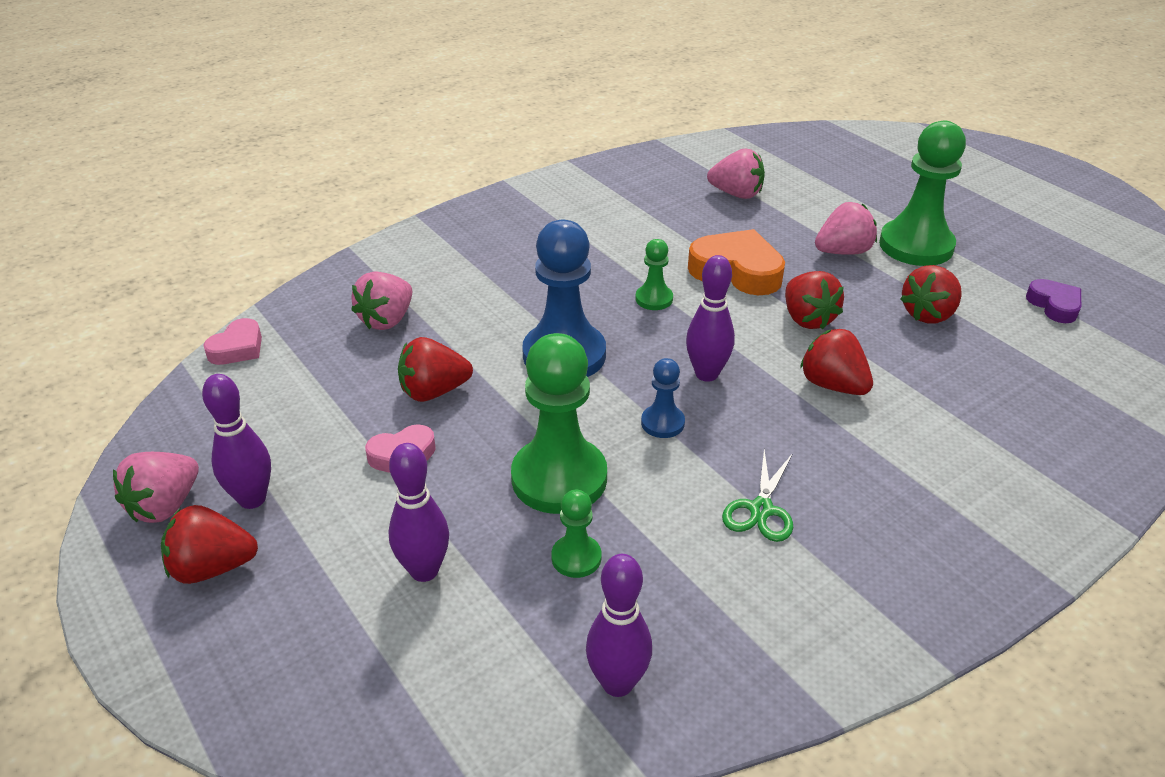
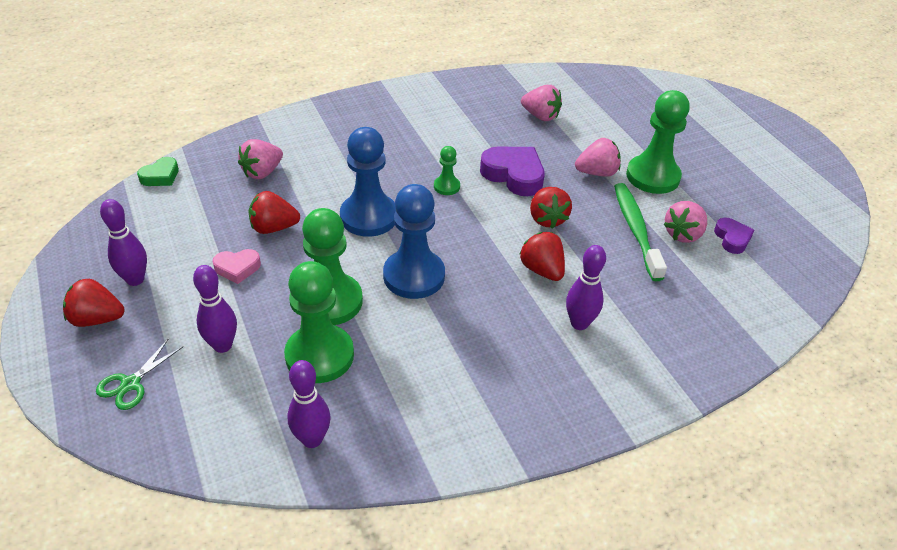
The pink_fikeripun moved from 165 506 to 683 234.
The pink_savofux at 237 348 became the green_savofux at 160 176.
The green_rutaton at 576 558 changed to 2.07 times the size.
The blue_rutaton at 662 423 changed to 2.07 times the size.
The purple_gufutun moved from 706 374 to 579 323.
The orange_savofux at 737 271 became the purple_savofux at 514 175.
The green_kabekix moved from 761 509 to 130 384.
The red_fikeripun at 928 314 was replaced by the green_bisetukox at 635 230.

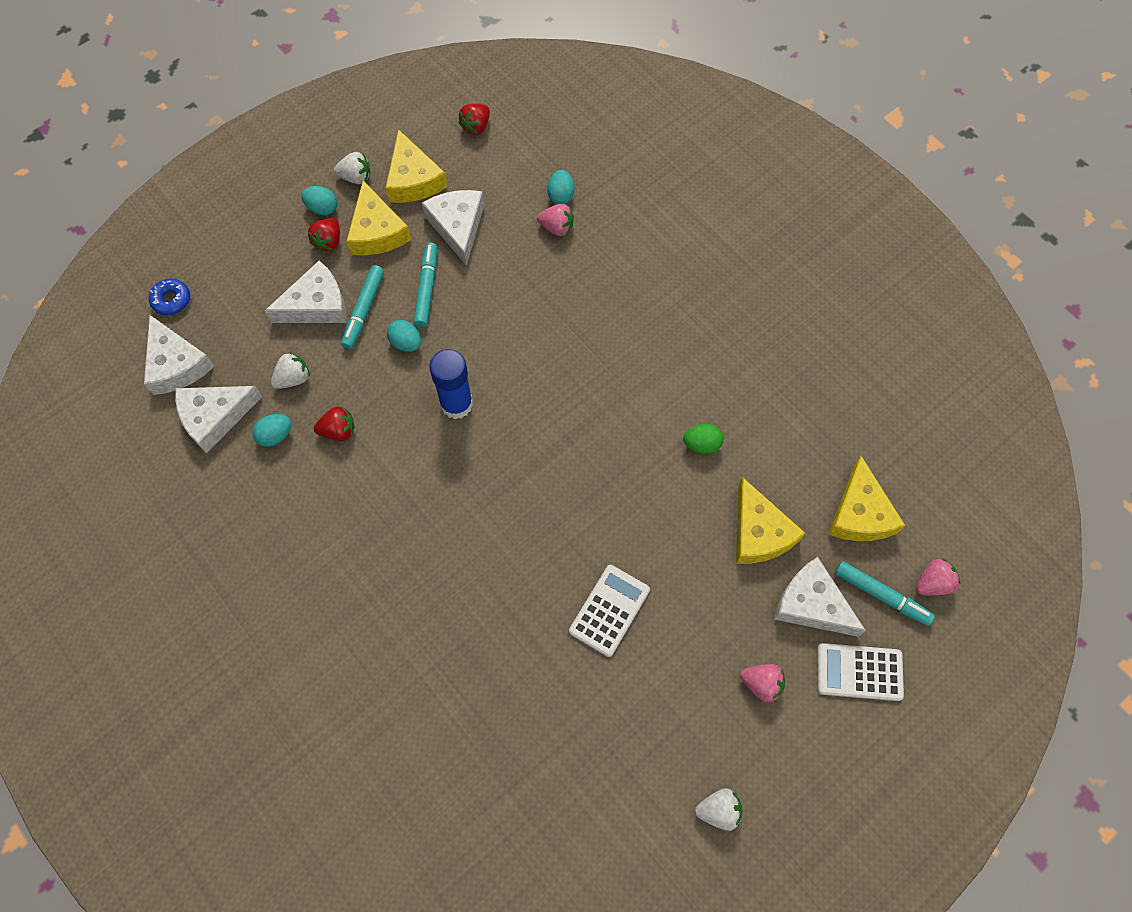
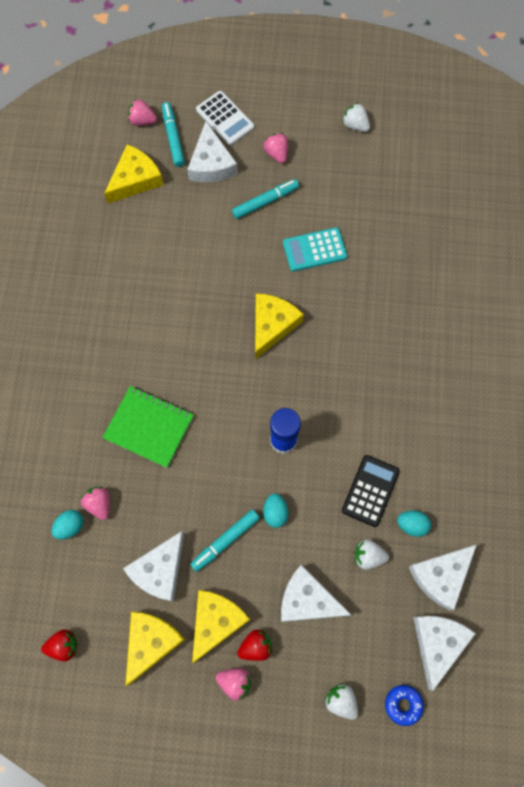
The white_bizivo at 215 417 turned 120 degrees clockwise.
The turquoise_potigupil at 322 208 was replaced by the pink_fikeripun at 235 682.
The red_fikeripun at 338 431 was replaced by the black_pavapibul at 370 491.
The white_fikeripun moved from 356 177 to 341 701.
The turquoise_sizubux moved from 363 310 to 265 202.
The white_pavapibul at 609 610 became the turquoise_pavapibul at 314 250.
The green_potigupil at 702 444 disappeared.
The yellow_bizivo moved from 759 532 to 272 325.
The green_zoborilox at 149 427 appeared.

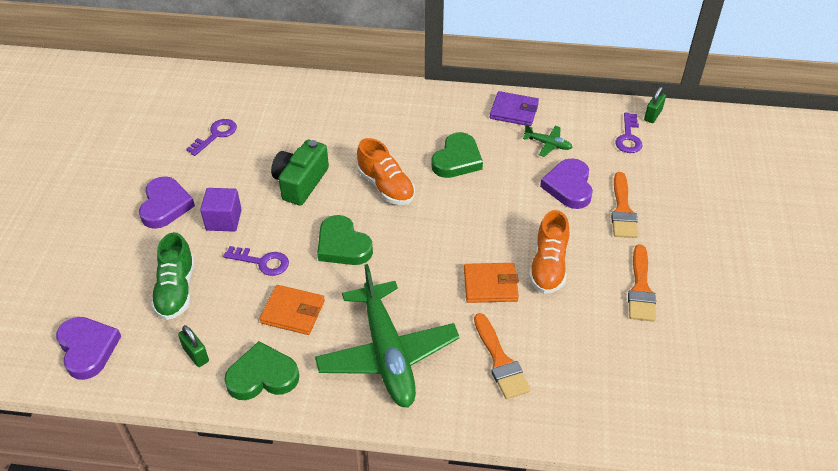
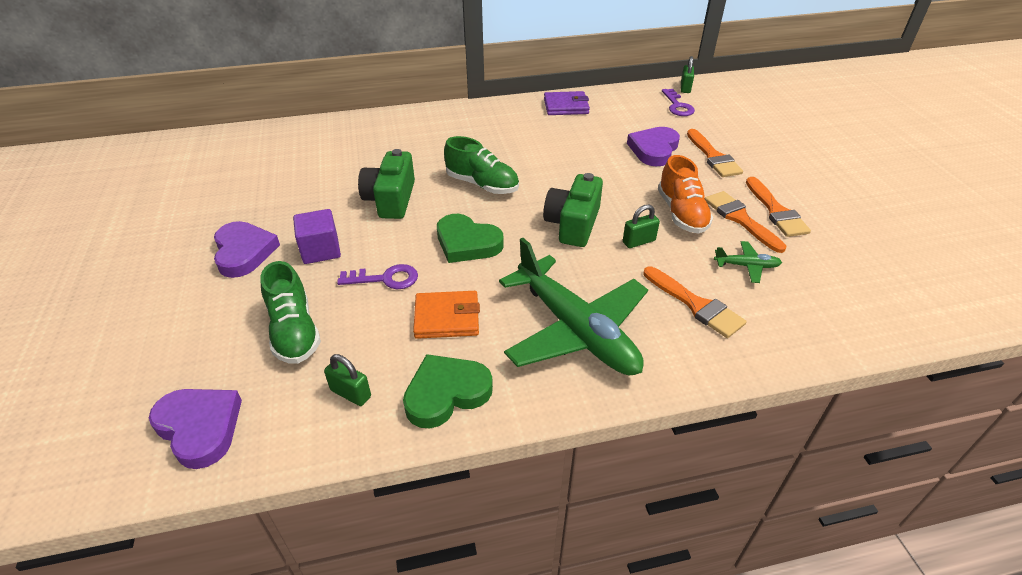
The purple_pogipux at 215 135 disappeared.
The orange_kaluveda at 386 186 became the green_kaluveda at 482 184.
The green_savofux at 457 160 disappeared.
The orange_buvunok at 490 285 was replaced by the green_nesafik at 639 241.
The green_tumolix moved from 548 144 to 747 266.
The purple_savofux at 569 186 turned 45 degrees clockwise.
The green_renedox at 573 224 appeared.
The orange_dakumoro at 740 219 appeared.

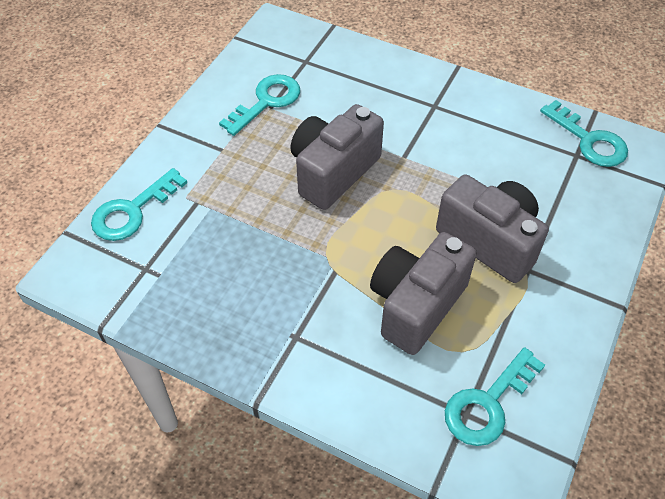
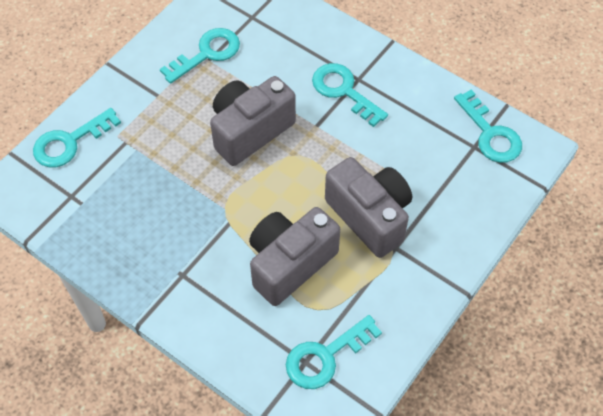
The turquoise_pogipux at 344 91 appeared.

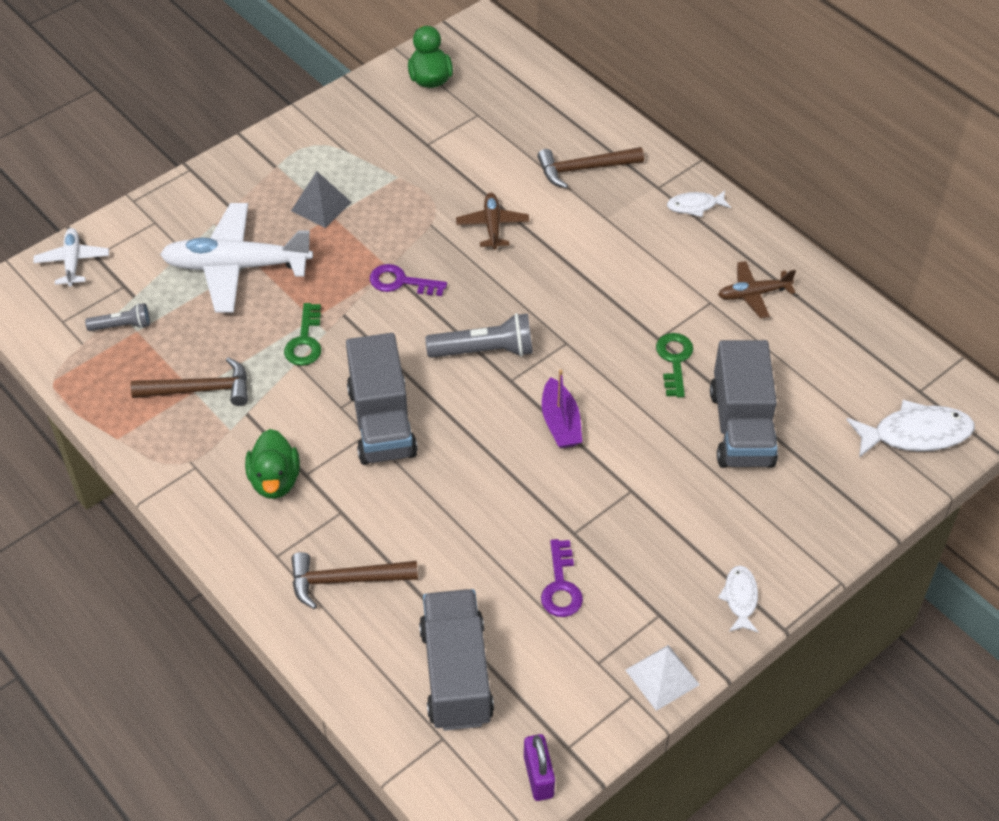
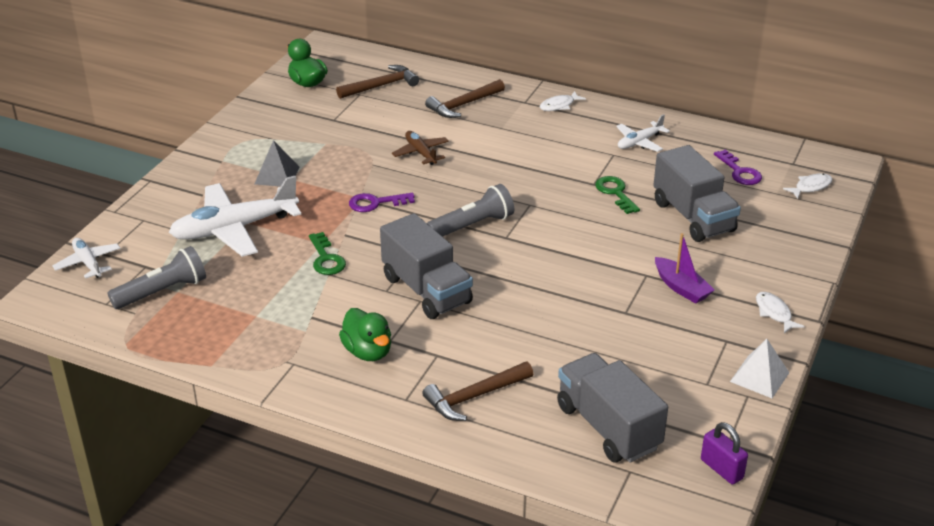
The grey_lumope at 122 326 changed to 1.69 times the size.
The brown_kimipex moved from 200 390 to 381 86.
The purple_pogipux moved from 561 586 to 740 172.
The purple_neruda moved from 560 423 to 681 287.
The brown_tumolix at 753 294 became the white_tumolix at 639 142.
The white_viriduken at 916 434 changed to 0.57 times the size.

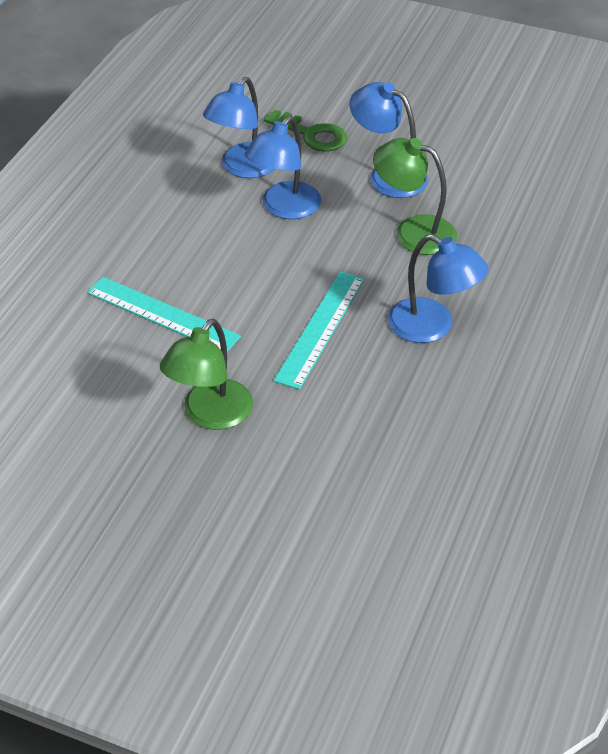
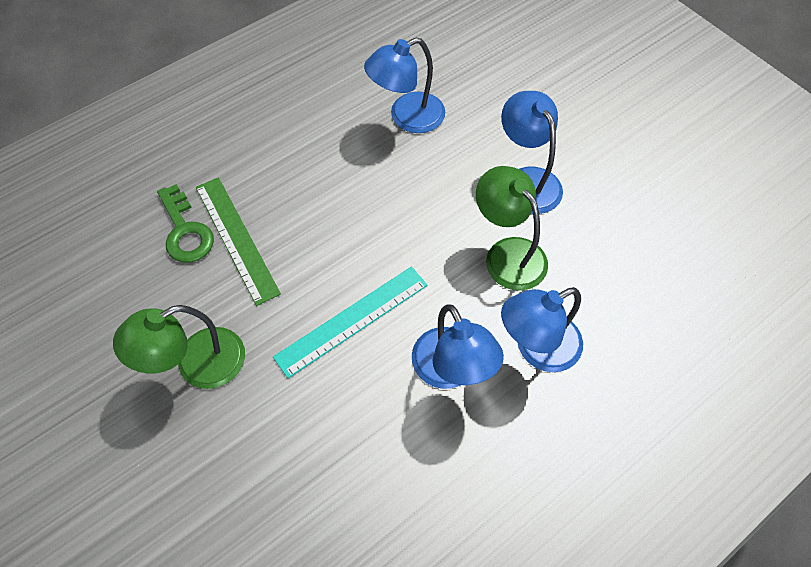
The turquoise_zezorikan at 162 315 became the green_zezorikan at 236 239.
The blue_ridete moved from 284 208 to 536 348.
The green_pogipux moved from 312 135 to 185 231.

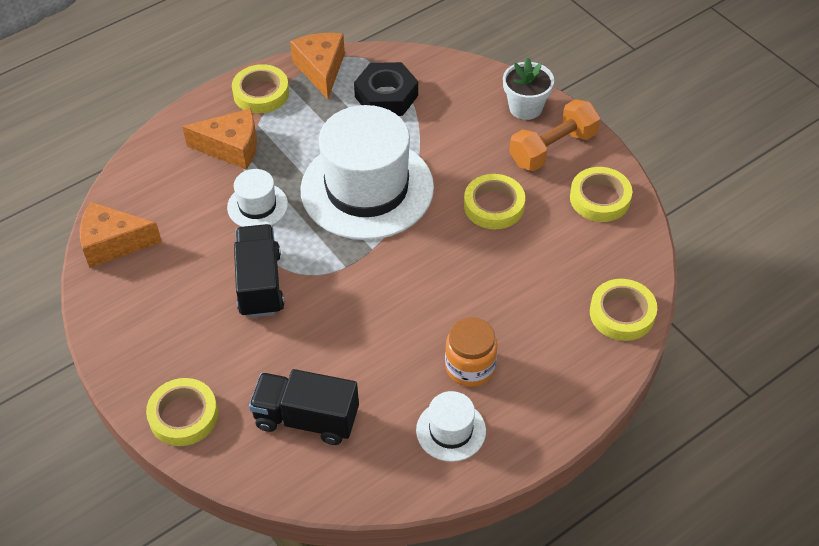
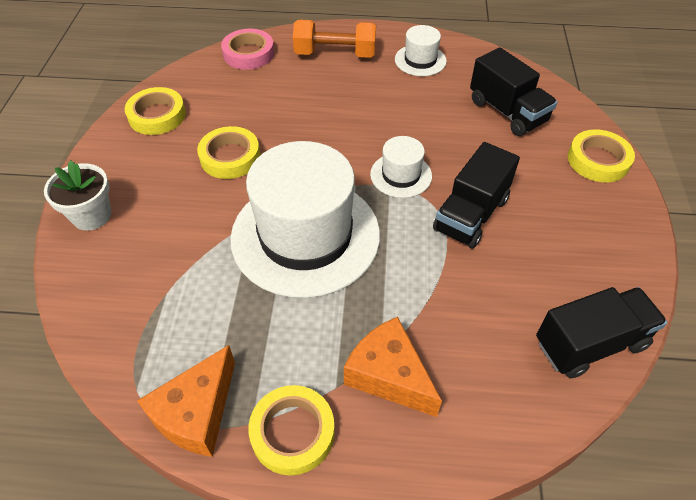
The orange_bizivo at 113 243 was replaced by the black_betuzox at 590 343.
The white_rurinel moved from 257 206 to 401 175.
The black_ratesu at 386 96 disappeared.
The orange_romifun at 470 367 disappeared.
The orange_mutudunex moved from 553 149 to 335 54.
The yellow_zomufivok at 622 313 became the pink_zomufivok at 248 54.

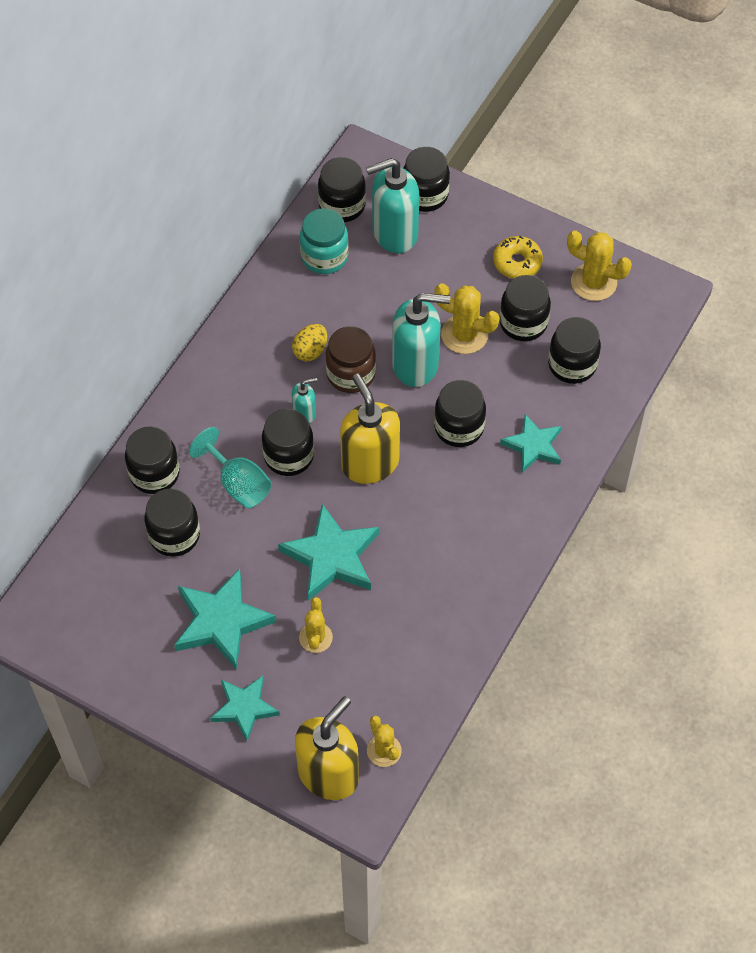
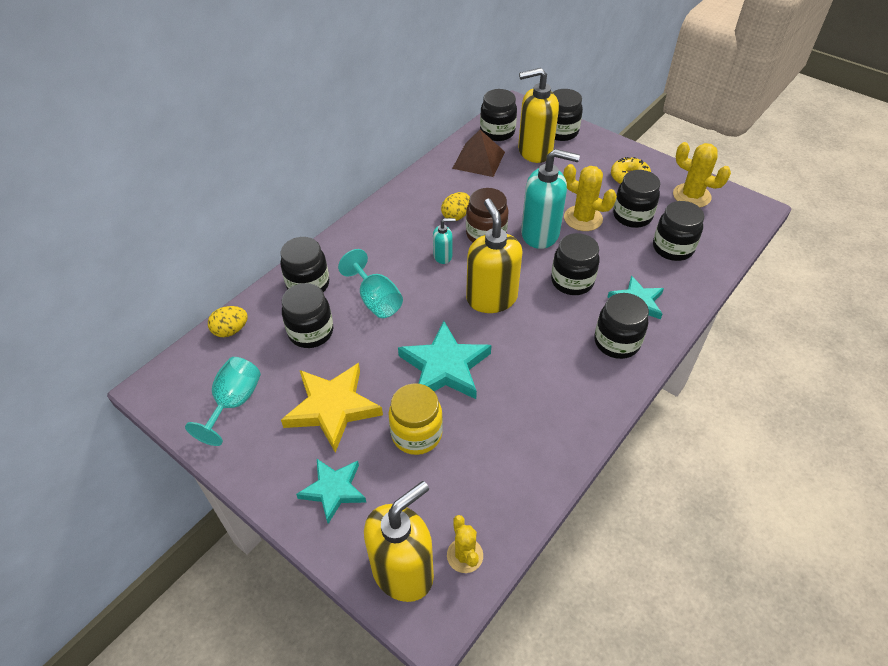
The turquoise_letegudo at 221 621 became the yellow_letegudo at 332 408.
The black_romifun moved from 289 456 to 616 342.
The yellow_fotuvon at 315 637 was replaced by the yellow_romifun at 416 434.
The turquoise_romifun at 324 257 was replaced by the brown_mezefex at 478 160.
The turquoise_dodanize at 394 233 became the yellow_dodanize at 534 151.
The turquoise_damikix at 234 403 appeared.
The yellow_potigupil at 231 330 appeared.

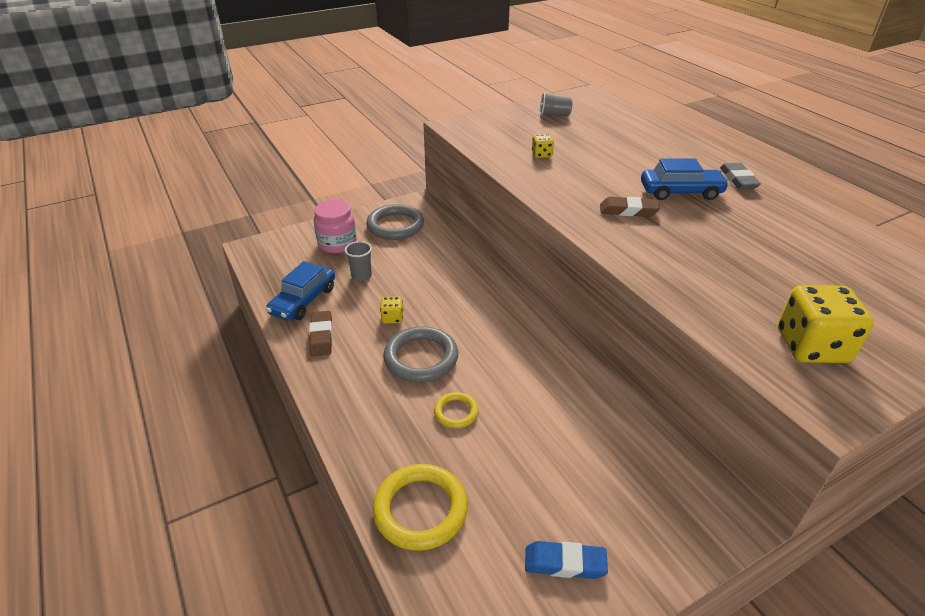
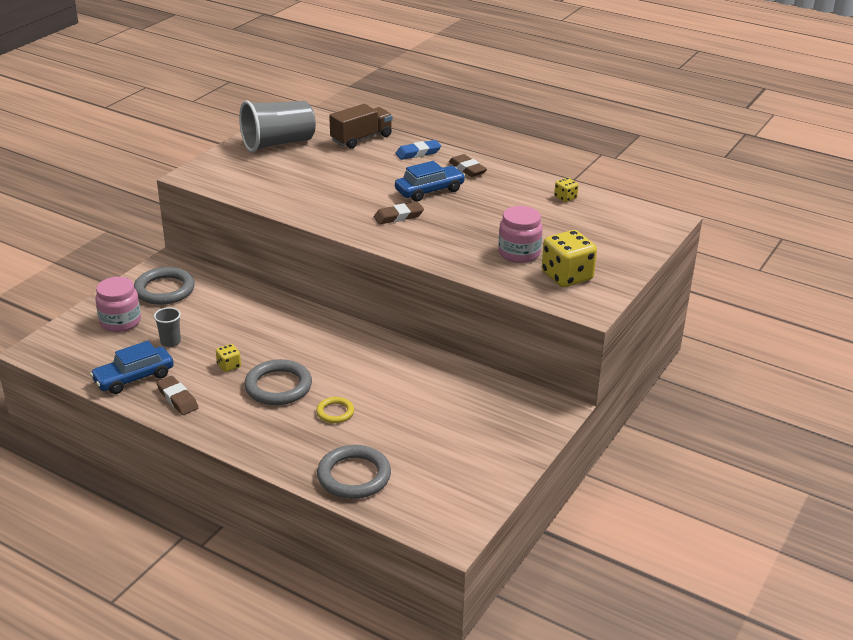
The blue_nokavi at 303 301 turned 60 degrees clockwise.
The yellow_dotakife at 420 509 became the grey_dotakife at 354 476.
The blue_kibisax moved from 565 563 to 418 153.
The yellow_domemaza moved from 542 154 to 565 198.
The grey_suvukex at 554 115 changed to 2.22 times the size.
The grey_kibisax at 738 179 became the brown_kibisax at 467 169.
The brown_betuzox at 361 138 appeared.
The pink_romifun at 519 253 appeared.

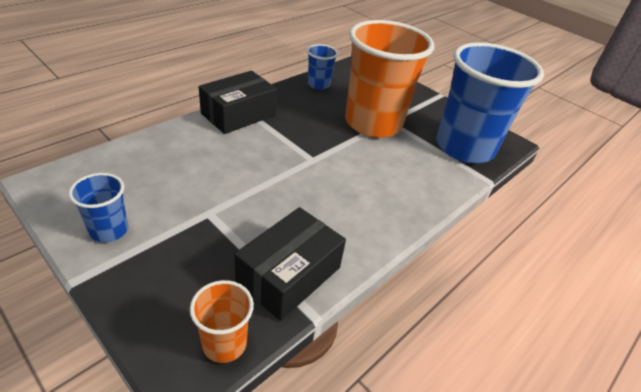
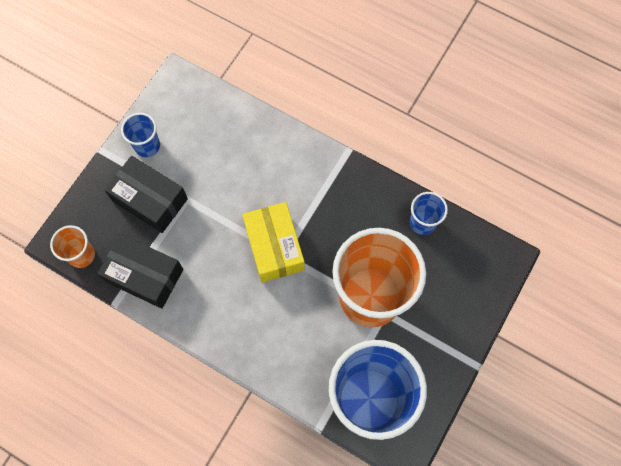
The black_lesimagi moved from 238 114 to 150 200.
The yellow_lesimagi at 274 247 appeared.

